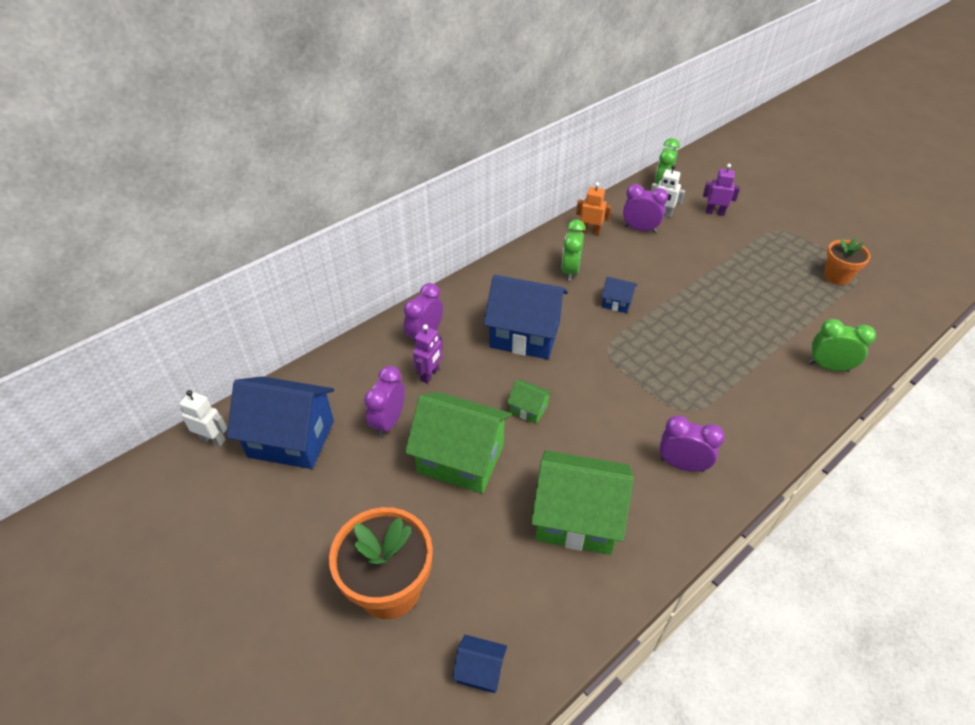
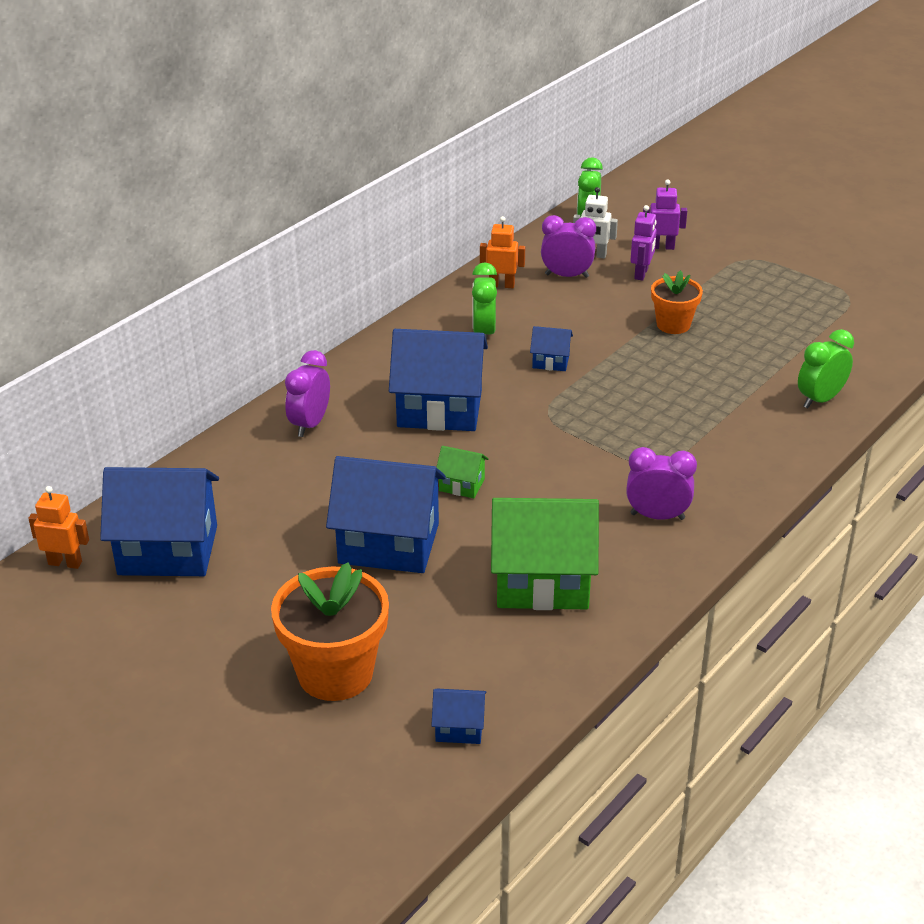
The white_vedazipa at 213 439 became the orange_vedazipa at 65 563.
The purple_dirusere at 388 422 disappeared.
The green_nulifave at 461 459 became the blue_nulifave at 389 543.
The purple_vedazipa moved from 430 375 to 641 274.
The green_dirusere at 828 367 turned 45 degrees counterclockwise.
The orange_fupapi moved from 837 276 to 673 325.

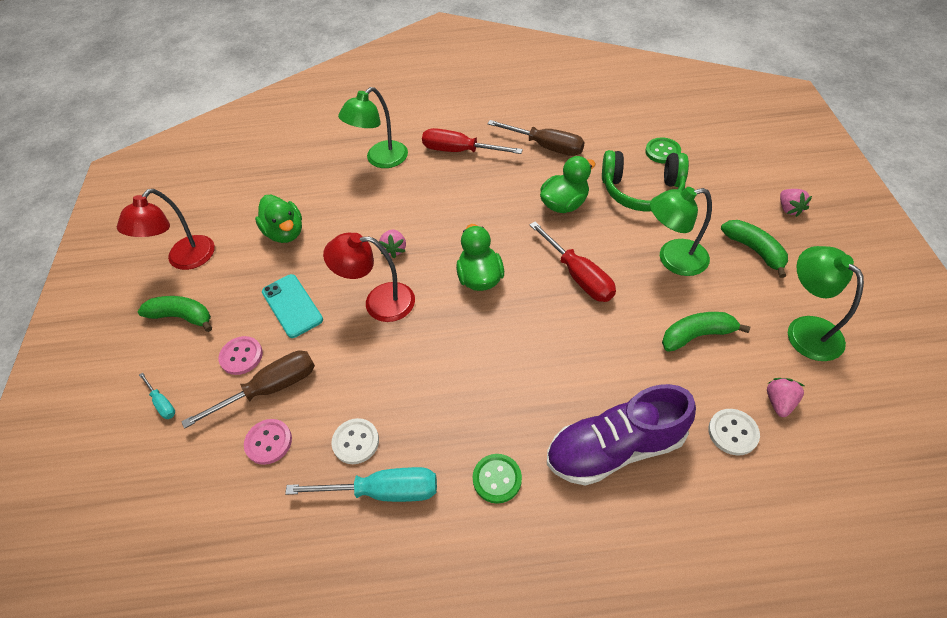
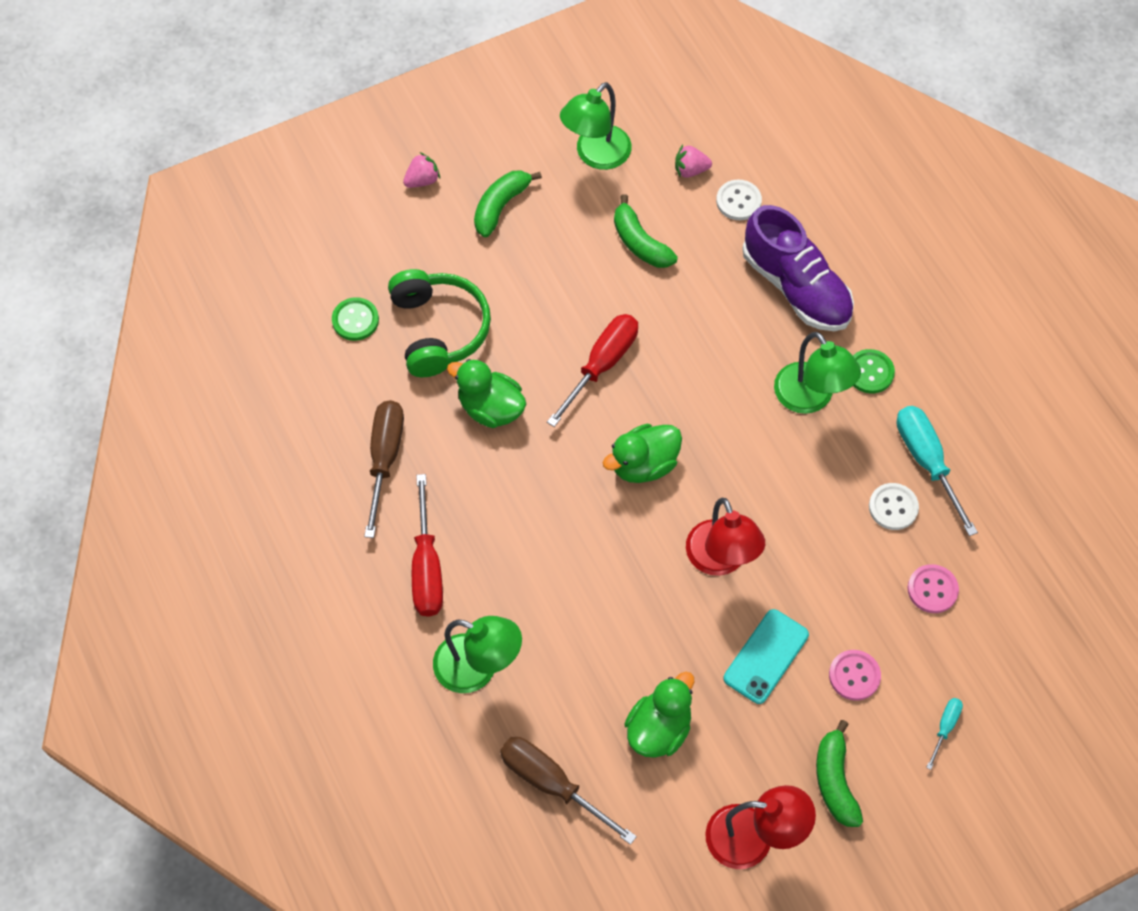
The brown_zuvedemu moved from 270 389 to 551 784.
The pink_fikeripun at 394 249 disappeared.
The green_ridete moved from 673 259 to 810 398.

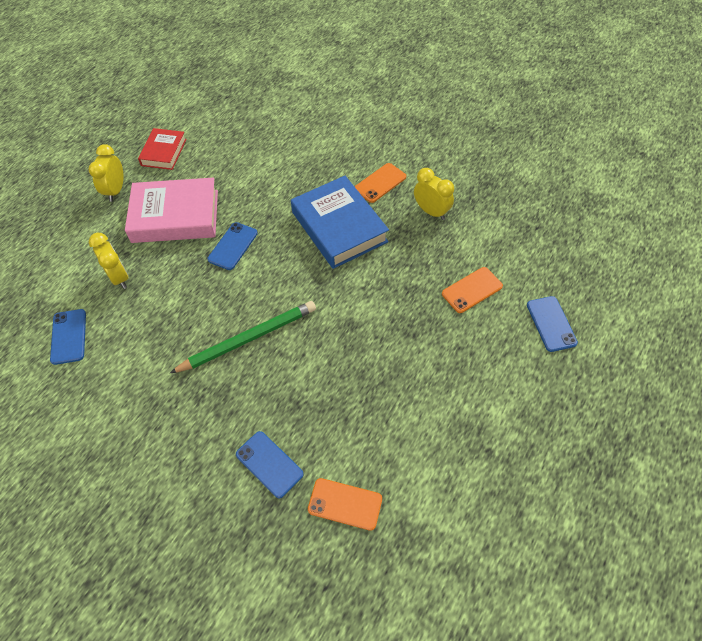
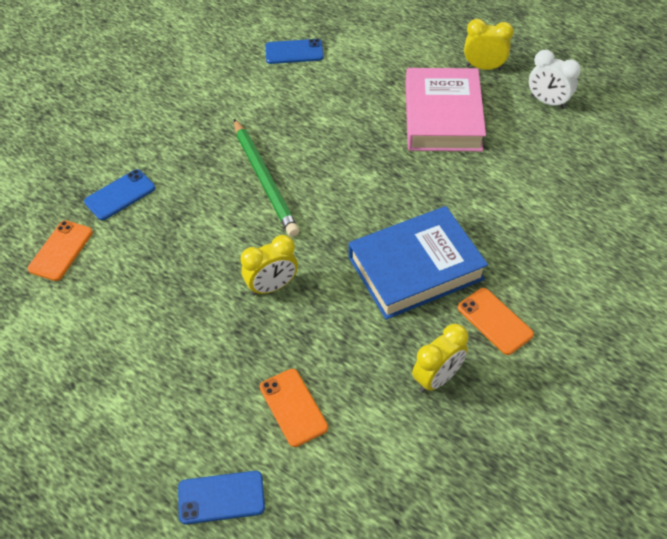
The yellow_dirusere moved from 119 277 to 272 287.
The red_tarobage at 164 152 was replaced by the white_dirusere at 547 102.
The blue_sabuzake at 233 246 disappeared.

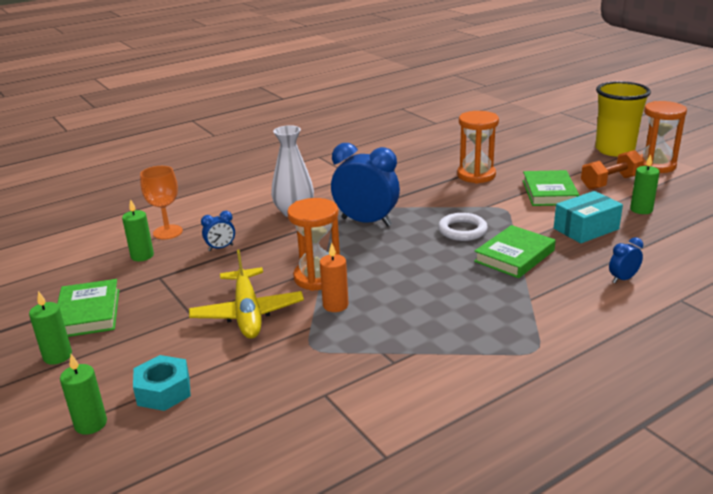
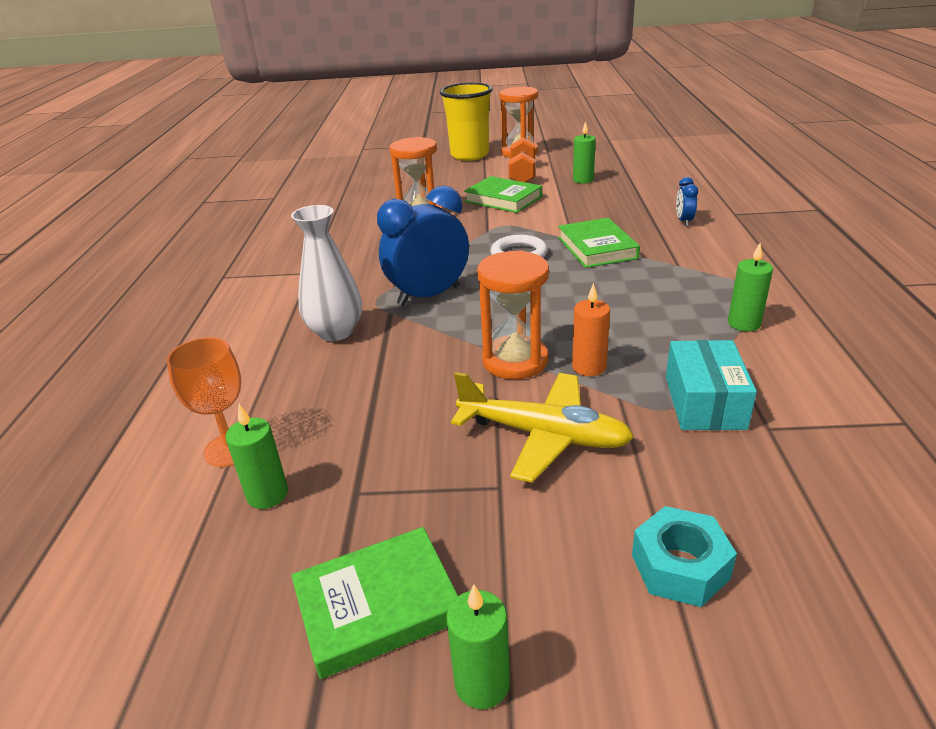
The green_tarobage at 88 313 turned 45 degrees counterclockwise.
The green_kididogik moved from 91 424 to 744 323.
The blue_dirusere at 221 248 disappeared.
The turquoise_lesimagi moved from 586 229 to 704 402.

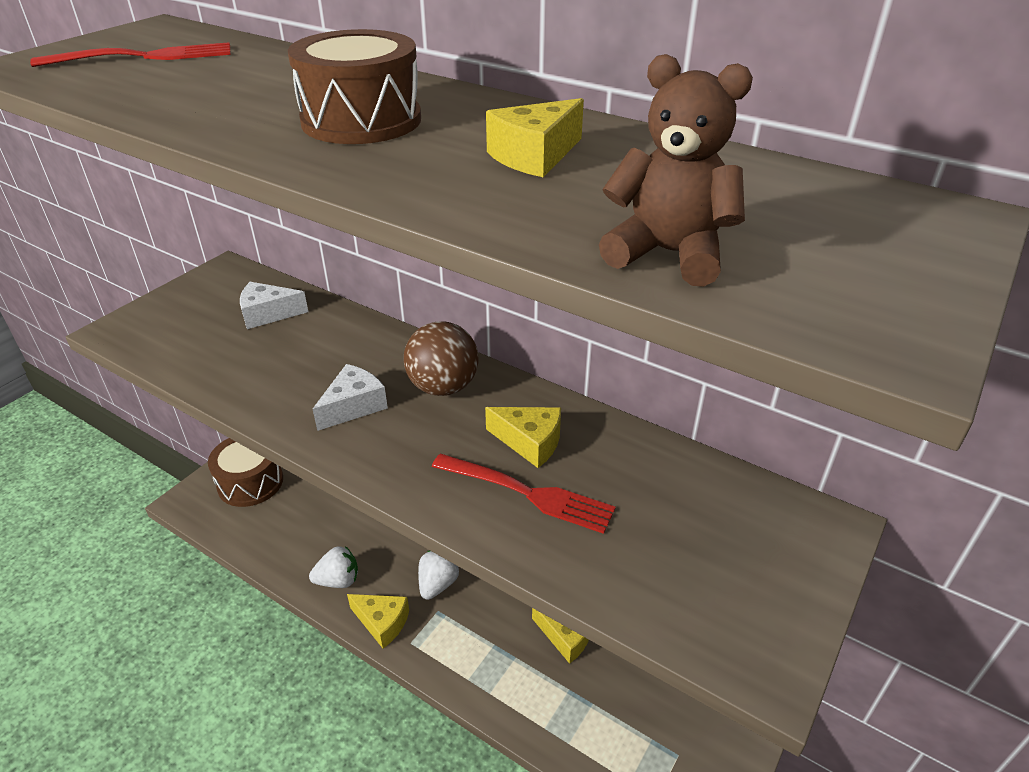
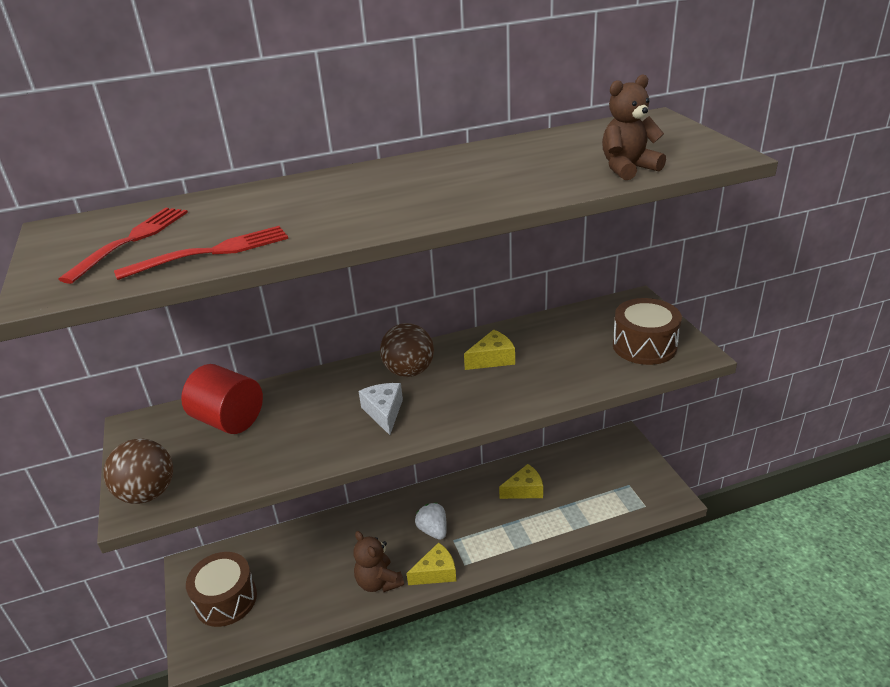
The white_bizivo at 268 314 was replaced by the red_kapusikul at 229 420.
The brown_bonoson moved from 361 120 to 644 346.
The white_fikeripun at 338 580 was replaced by the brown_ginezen at 378 582.
The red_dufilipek moved from 528 493 to 211 252.
The yellow_bizivo at 534 156 disappeared.
The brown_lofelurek at 148 493 appeared.

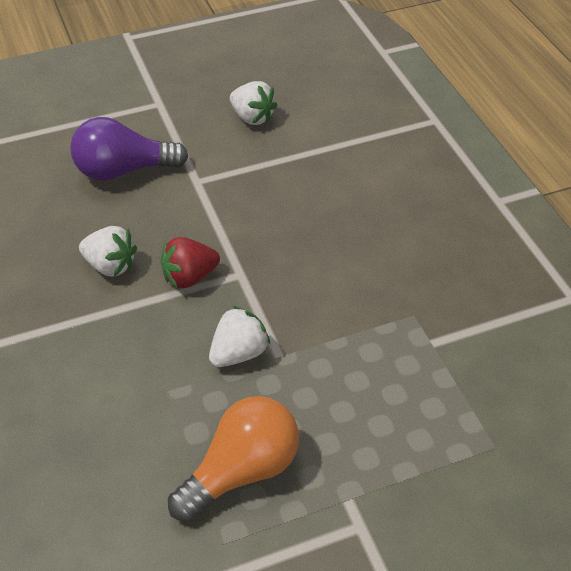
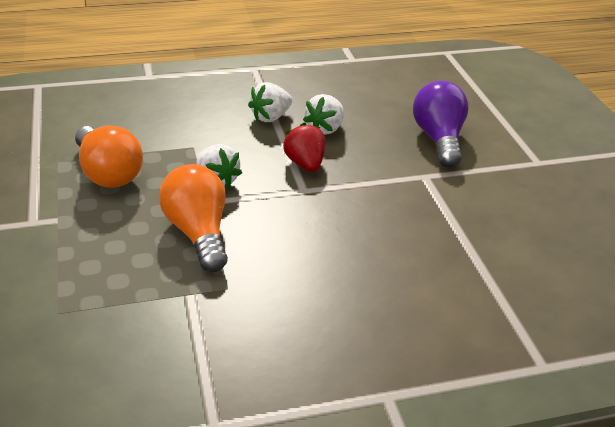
The white_fikeripun moved from 252 117 to 270 117.
The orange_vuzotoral at 198 233 appeared.

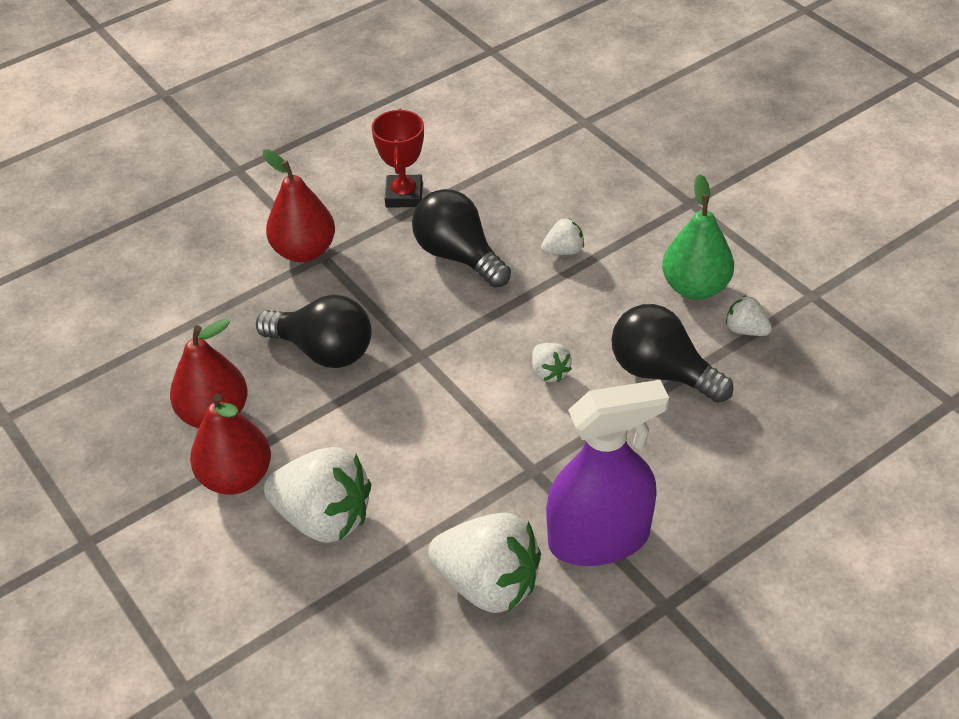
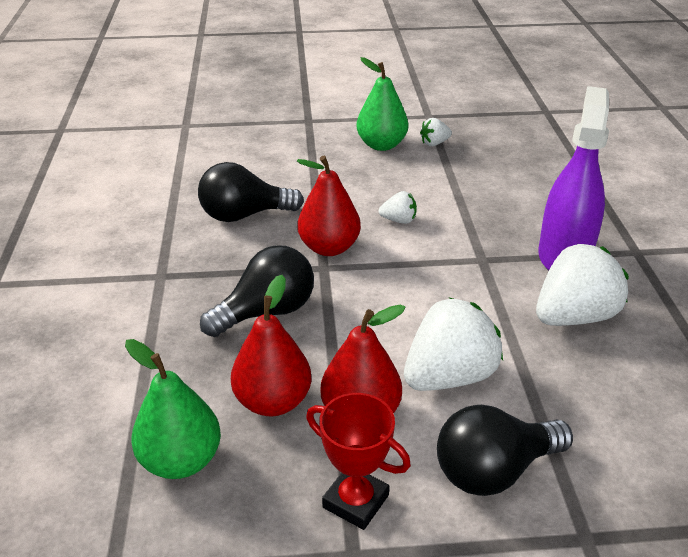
The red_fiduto moved from 304 251 to 329 248.
The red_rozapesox moved from 404 195 to 355 501.
The white_fikeripun at 563 251 disappeared.
The black_vuzotoral moved from 661 372 to 494 470.
The green_fiduto at 181 460 appeared.

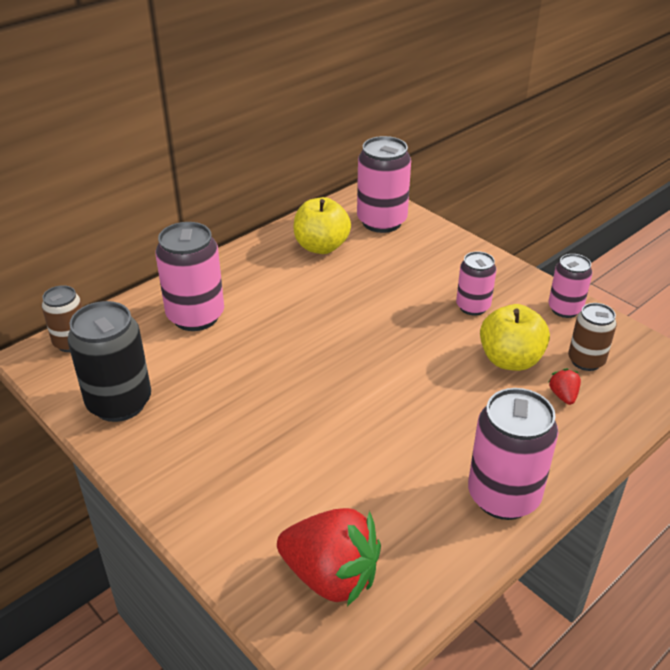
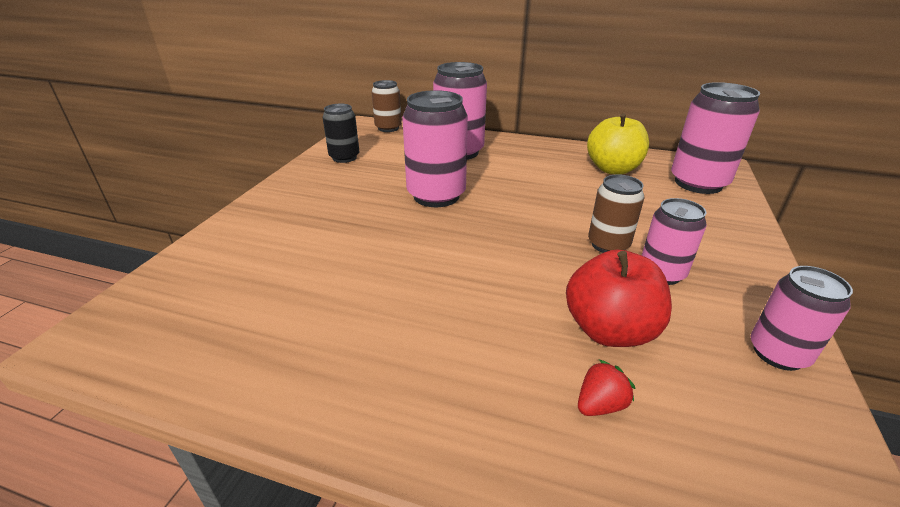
The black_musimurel at 119 403 changed to 0.60 times the size.
The red_fikeripun at 331 576 disappeared.
The pink_musimurel moved from 503 496 to 436 196.
The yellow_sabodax at 510 360 became the red_sabodax at 609 330.
The brown_musimurel moved from 586 361 to 608 245.

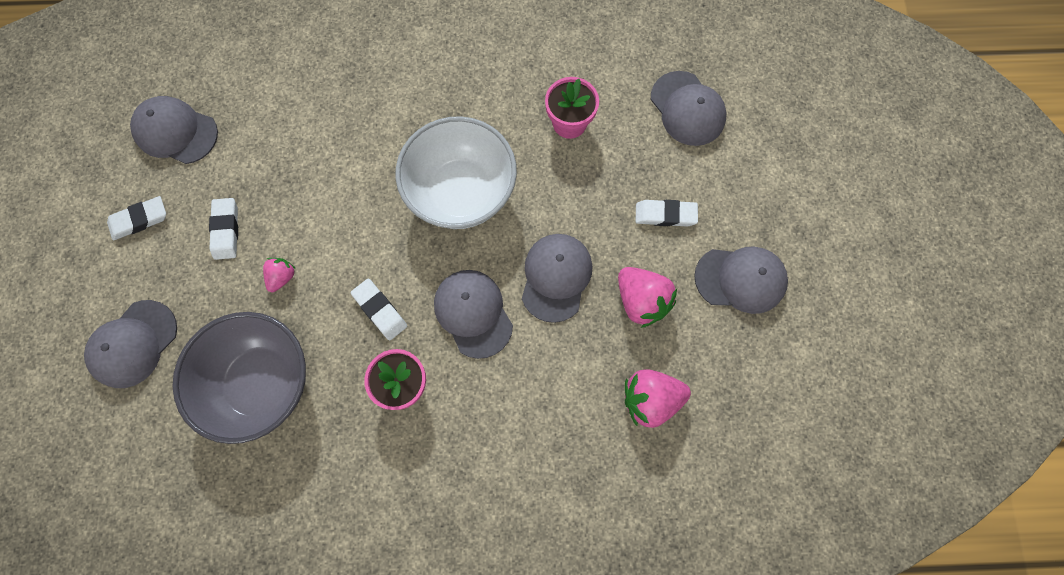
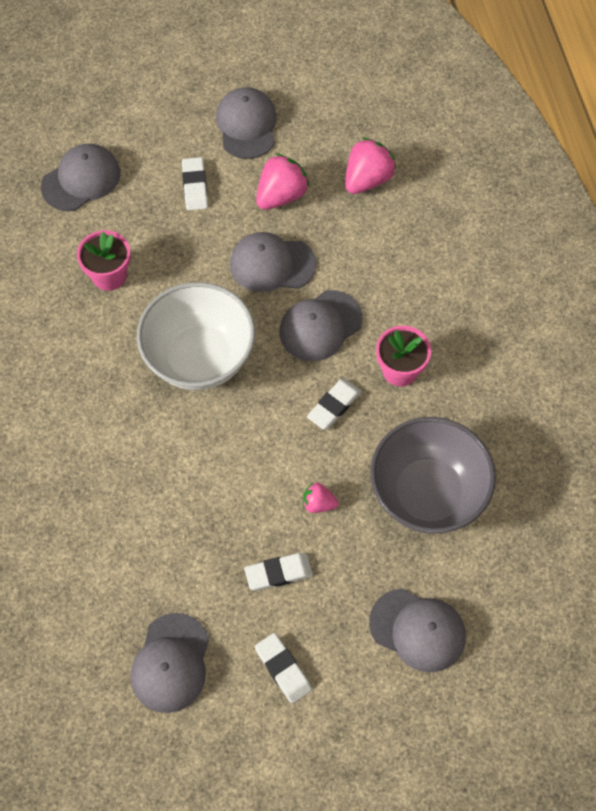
The pink_fikeripun at 650 399 turned 120 degrees counterclockwise.

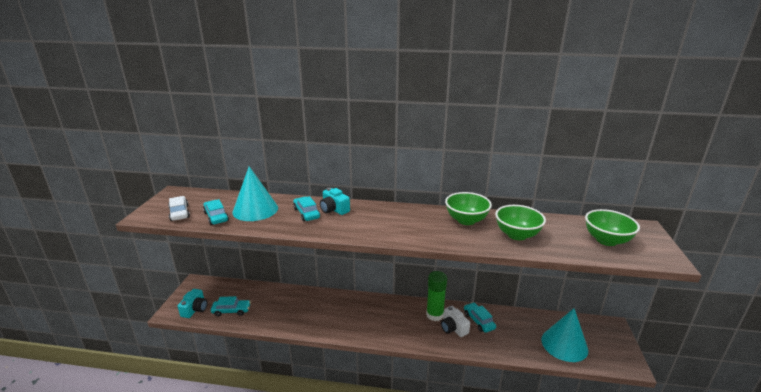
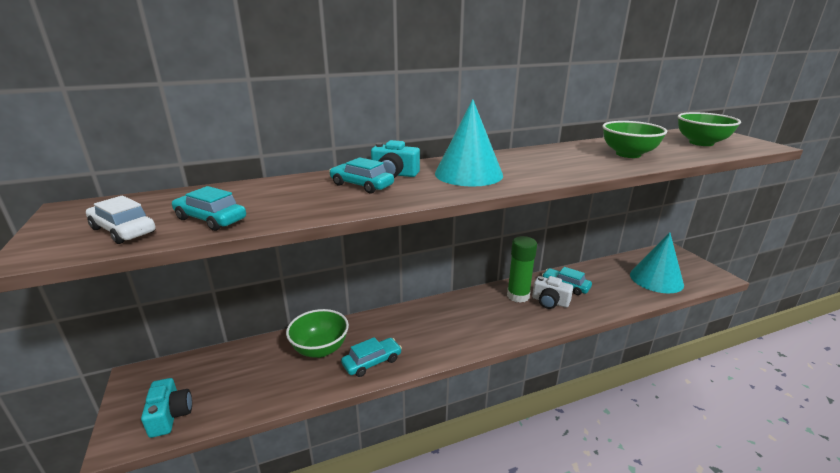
The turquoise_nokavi moved from 231 311 to 372 362.
The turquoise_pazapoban moved from 255 210 to 468 174.
The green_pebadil moved from 466 220 to 320 349.

